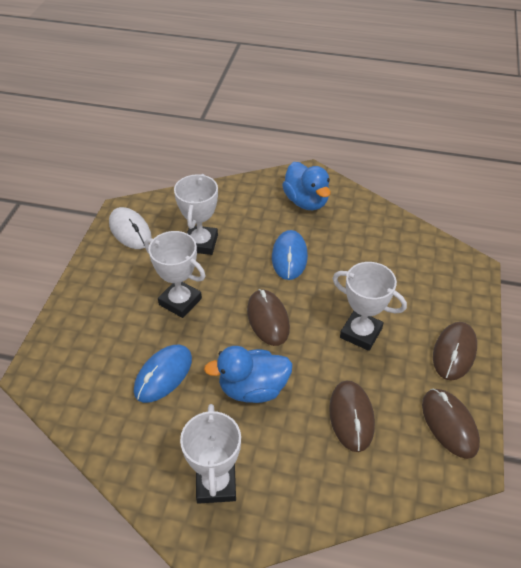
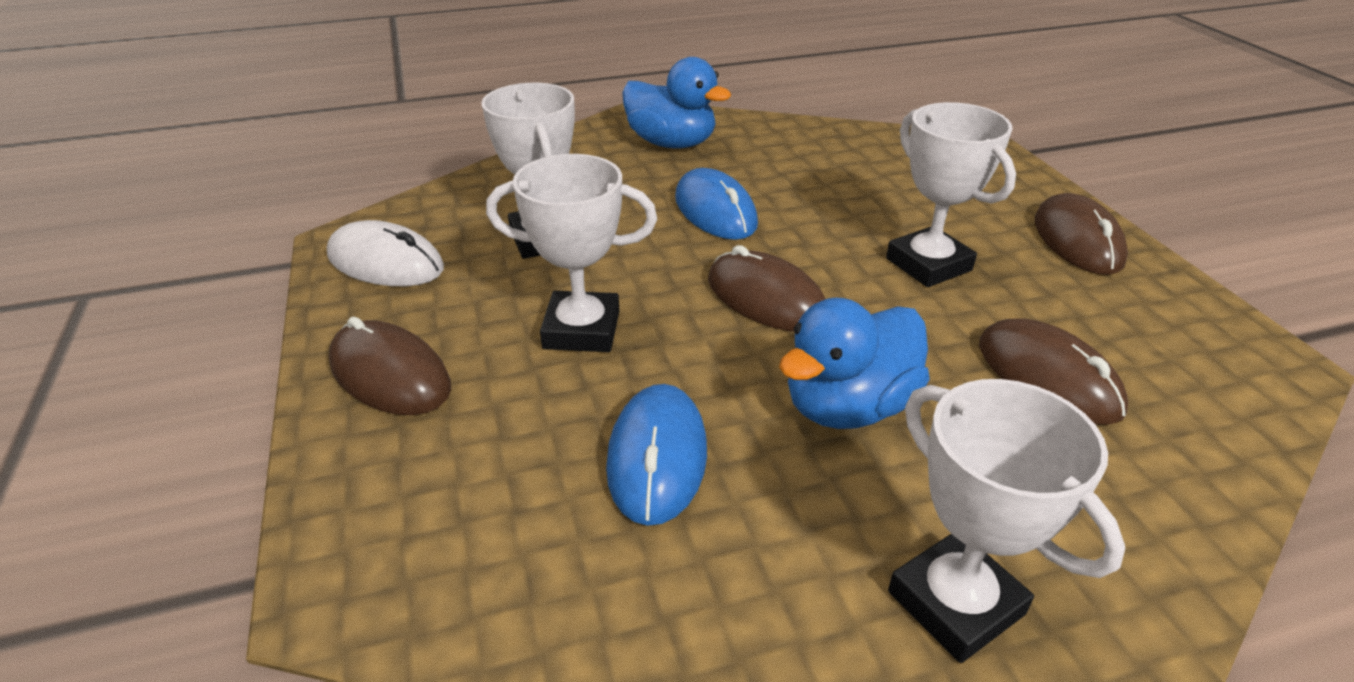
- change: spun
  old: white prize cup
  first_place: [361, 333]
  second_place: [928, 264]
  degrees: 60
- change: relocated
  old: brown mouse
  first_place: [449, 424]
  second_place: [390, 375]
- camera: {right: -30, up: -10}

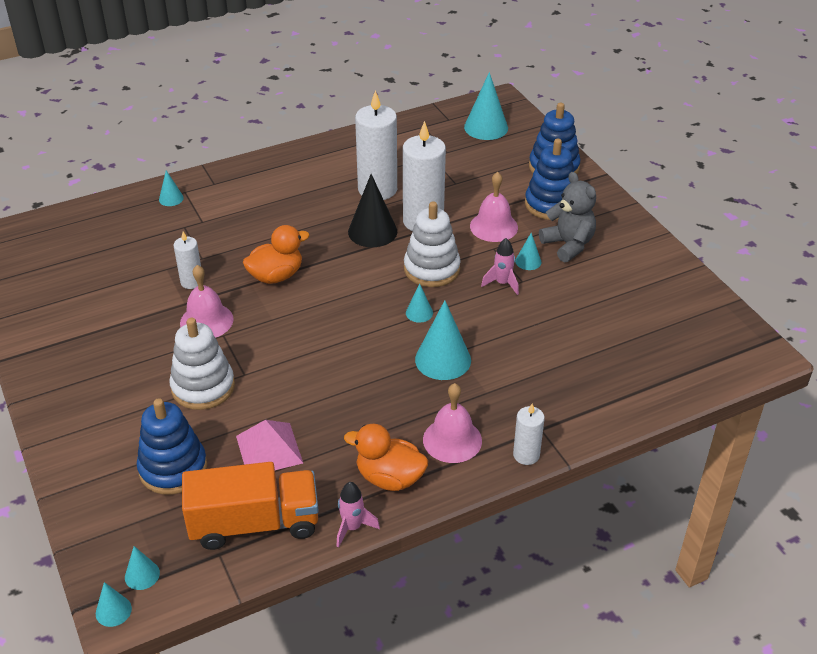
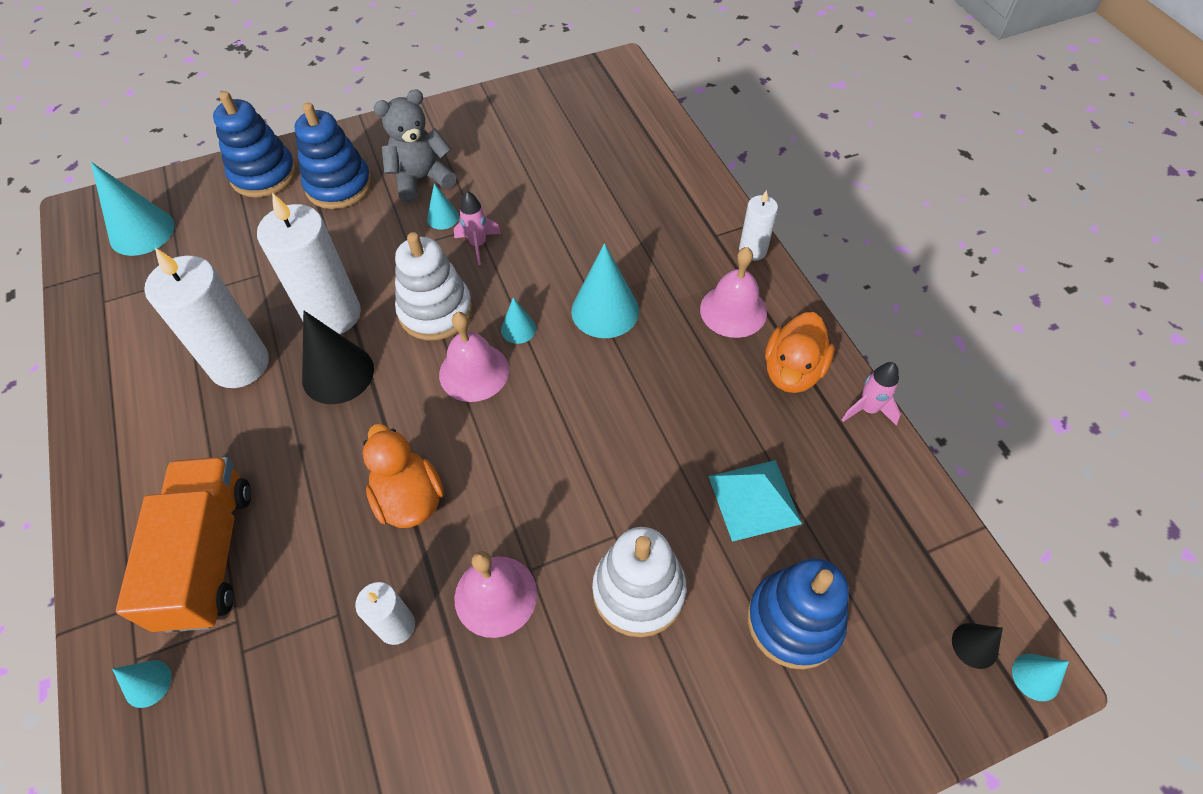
- change: colour
  old: aqua cone shape
  new: black cone shape
  first_place: [142, 575]
  second_place: [975, 645]
- change: relocated
  old: orange-coloured lorry
  first_place: [254, 523]
  second_place: [208, 555]
- change: colour
  old: pink pyramid shape
  new: aqua pyramid shape
  first_place: [269, 449]
  second_place: [754, 499]
- change: relocated
  old: pink school bell
  first_place: [493, 226]
  second_place: [474, 372]
- camera: {right: -85, up: 15}

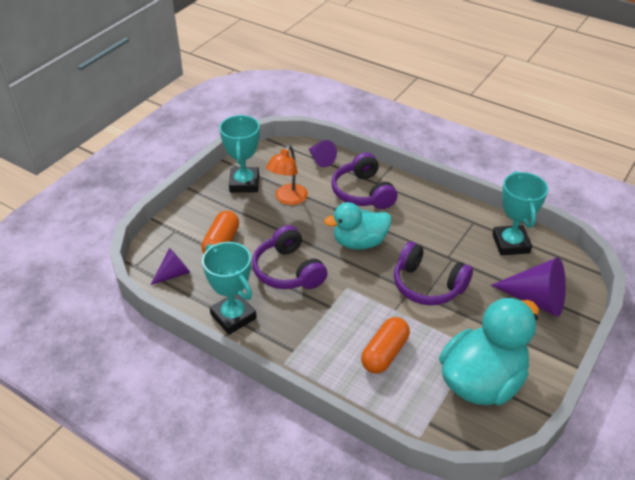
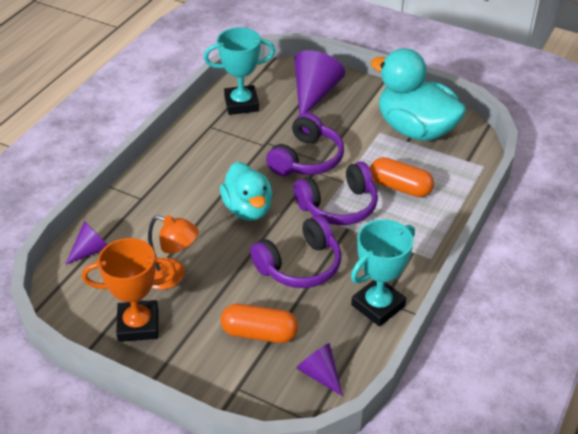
- change: colour
  old: aqua prize cup
  new: orange-coloured prize cup
  first_place: [244, 183]
  second_place: [138, 325]
- change: relocated
  old: purple headset
  first_place: [363, 192]
  second_place: [338, 206]
- camera: {right: -95, up: 0}

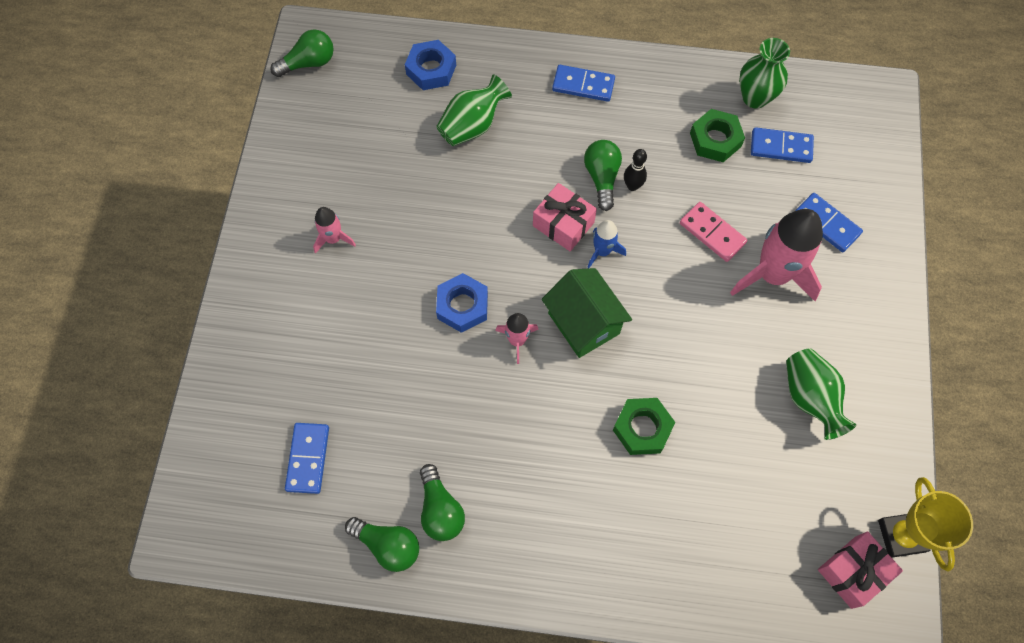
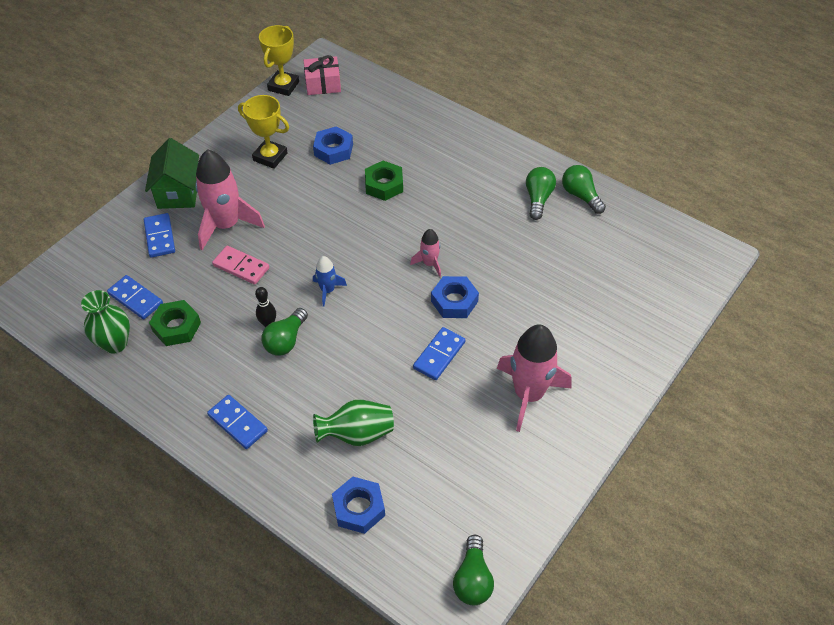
- change: spun
  old: emerald lightbulb
  first_place: [308, 63]
  second_place: [473, 579]
  degrees: -90
- change: relocated
  old: cobalt domino tile
  first_place: [308, 458]
  second_place: [439, 355]
- change: size
  old: pink rocket
  first_place: [333, 239]
  second_place: [528, 394]
  factor: 2.03
- change: missing
  old: pink present
  first_place: [563, 224]
- change: relocated
  old: emerald house
  first_place: [584, 323]
  second_place: [178, 192]
- change: spun
  old: pink domino tile
  first_place: [712, 233]
  second_place: [241, 266]
  degrees: -45
- change: exchanged
  old: emerald tall vase
  new: golden prize cup
  first_place: [810, 398]
  second_place: [270, 157]
- change: appeared
  new: cobalt hexagon nut
  second_place: [333, 150]
- camera: {right: -150, up: -15}

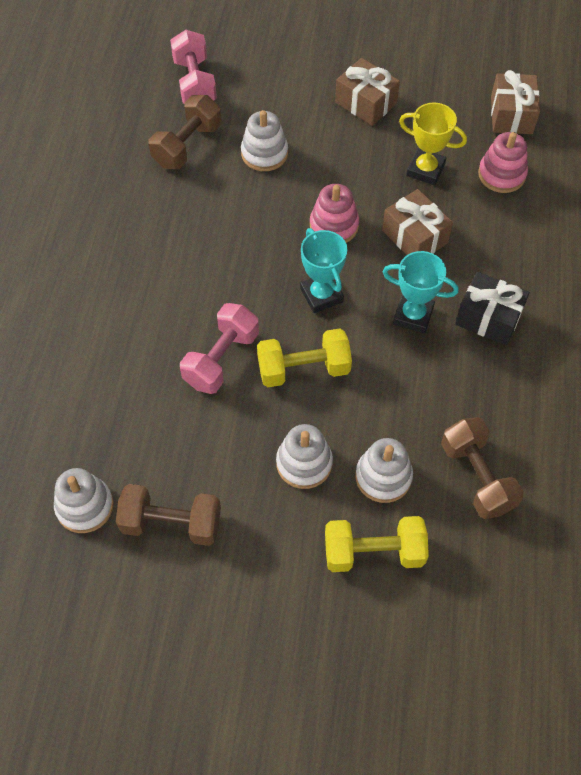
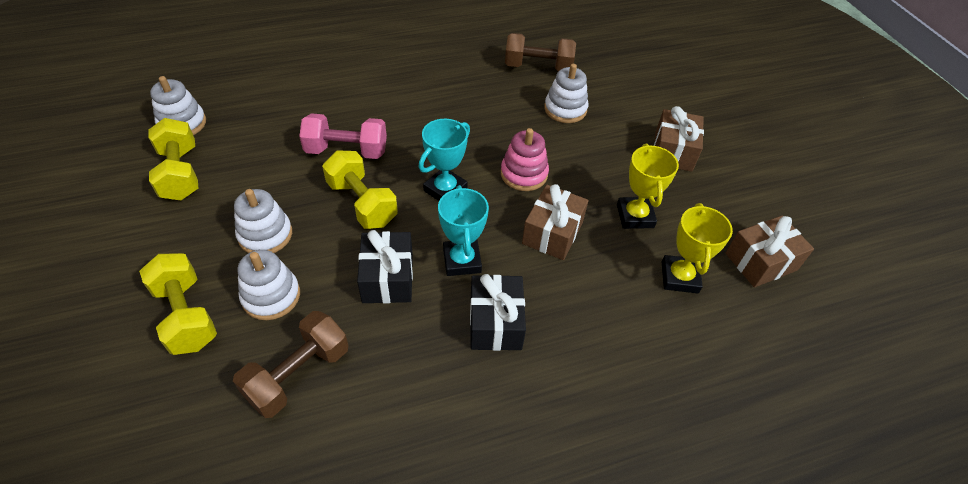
- change: colour
  old: brown dumbbell
  new: golden dumbbell
  first_place: [171, 523]
  second_place: [180, 173]
- change: missing
  old: pink dumbbell
  first_place: [195, 83]
- change: exchanged
  old: pink stacking toy
  new: golden prize cup
  first_place: [501, 174]
  second_place: [679, 277]
- change: appeared
  new: black present
  second_place: [388, 278]
- camera: {right: 60, up: -10}

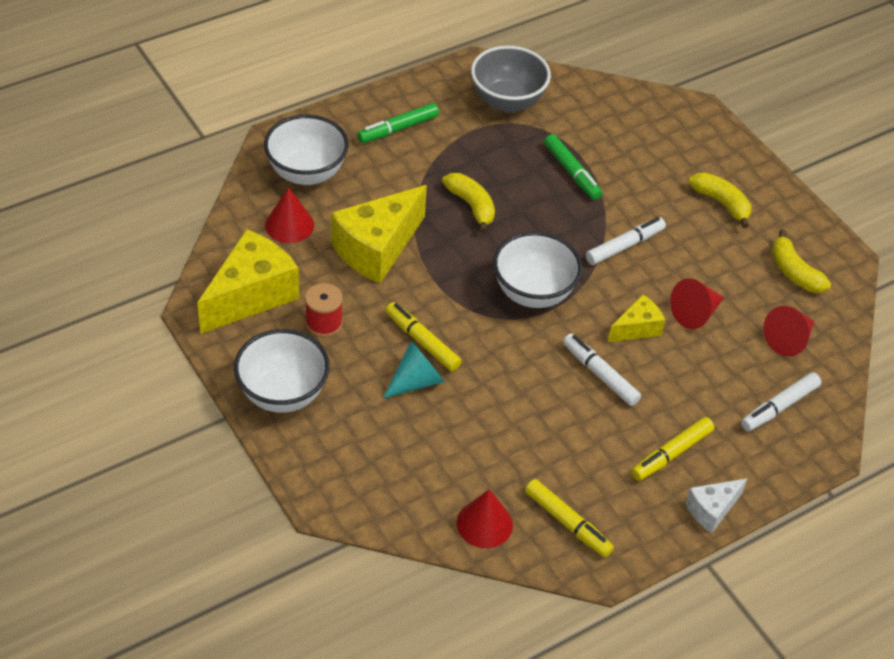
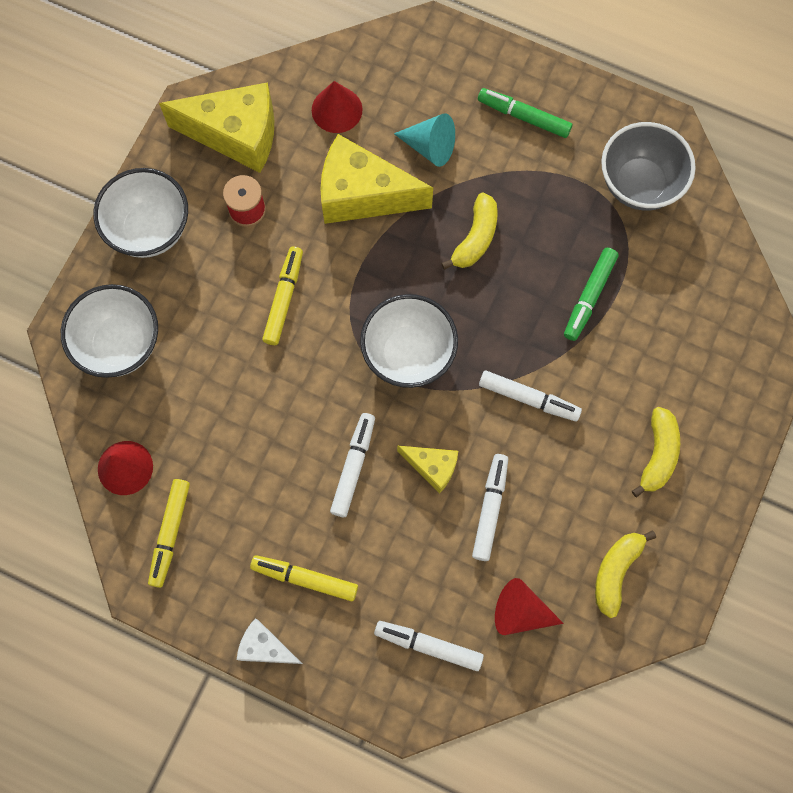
- change: relocated
  old: white bowl
  first_place: [306, 173]
  second_place: [120, 344]
- change: relocated
  old: aqua cone shape
  first_place: [416, 381]
  second_place: [430, 146]
- change: exchanged
  old: red cone shape
  new: white marker
  first_place: [695, 313]
  second_place: [490, 508]
- camera: {right: 60, up: 25}

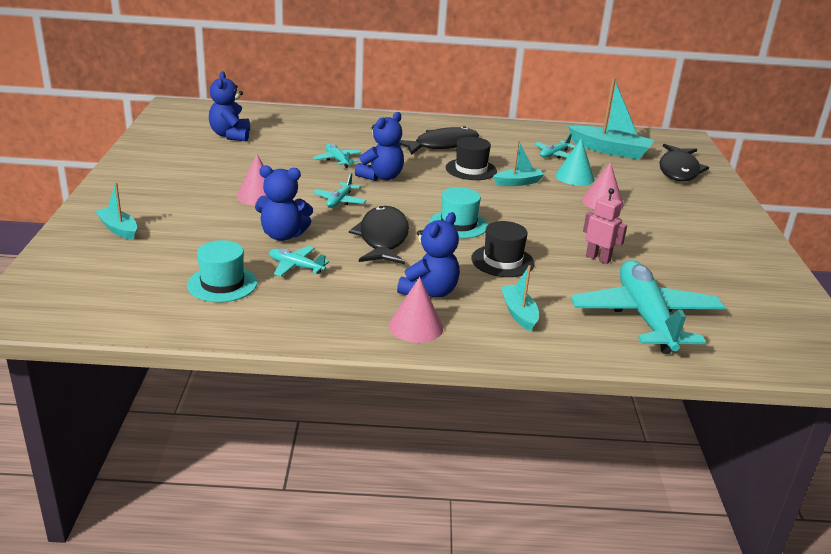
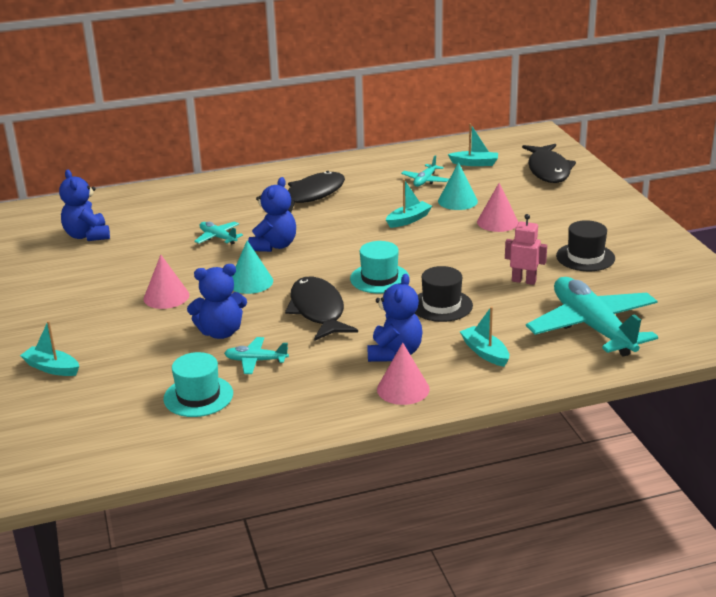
- change: exchanged
  old: aqua toy plane
  new: aqua cone shape
  first_place: [339, 201]
  second_place: [250, 282]
- change: relocated
  old: black tall hat
  first_place: [471, 169]
  second_place: [585, 257]
- change: size
  old: aqua sailboat
  first_place: [610, 150]
  second_place: [474, 163]
  factor: 0.57
- camera: {right: -15, up: 0}

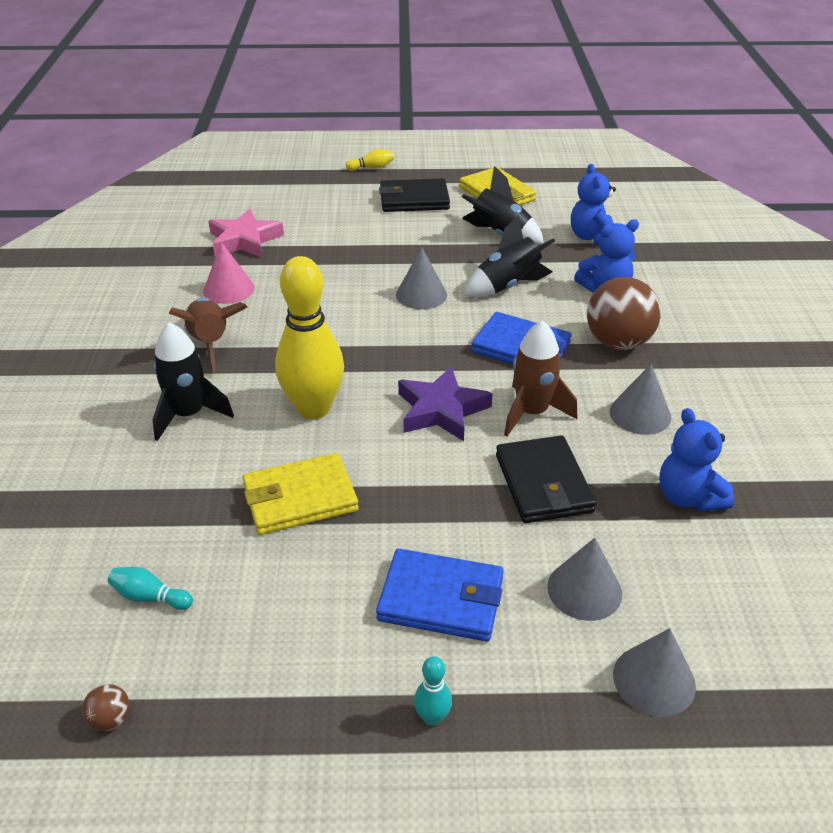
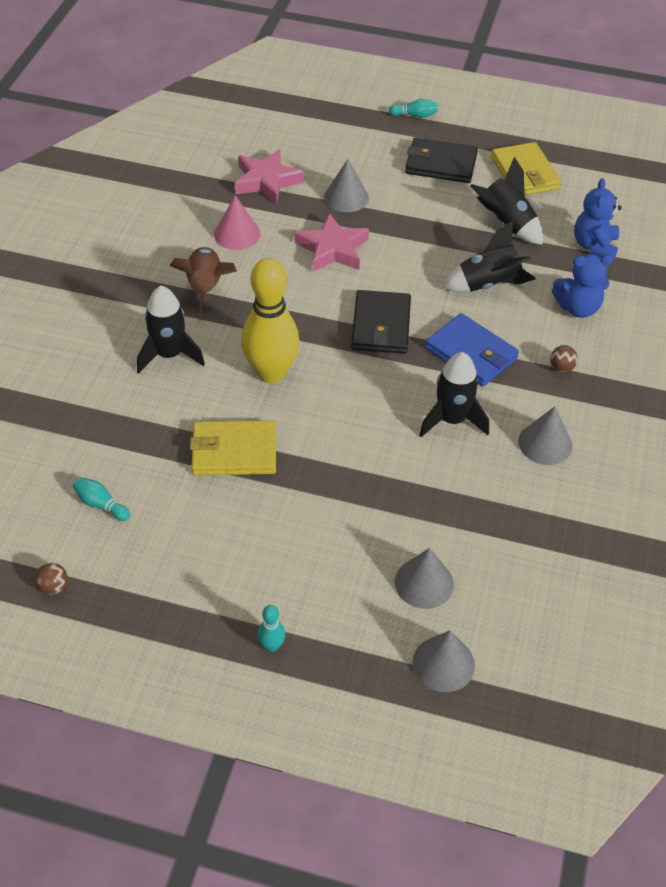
- change: colour
  old: golden tenpin
  new: aqua tenpin
  first_place: [372, 168]
  second_place: [414, 115]
- change: missing
  old: cobalt wallet
  first_place: [441, 599]
- change: relocated
  old: ash-grey cone shape
  first_place: [421, 294]
  second_place: [346, 197]
- change: missing
  old: purple five-pointed star
  first_place: [441, 410]
- change: relocated
  old: black wallet
  first_place: [543, 483]
  second_place: [381, 325]
- change: colour
  old: brown rocket
  new: black rocket
  first_place: [532, 413]
  second_place: [452, 420]
- change: size
  old: brown ball
  first_place: [618, 342]
  second_place: [561, 368]
  factor: 0.41
- change: missing
  old: cobalt teddy bear
  first_place: [688, 497]
- change: appeared
  new: pink five-pointed star
  second_place: [332, 249]
- camera: {right: 15, up: 10}

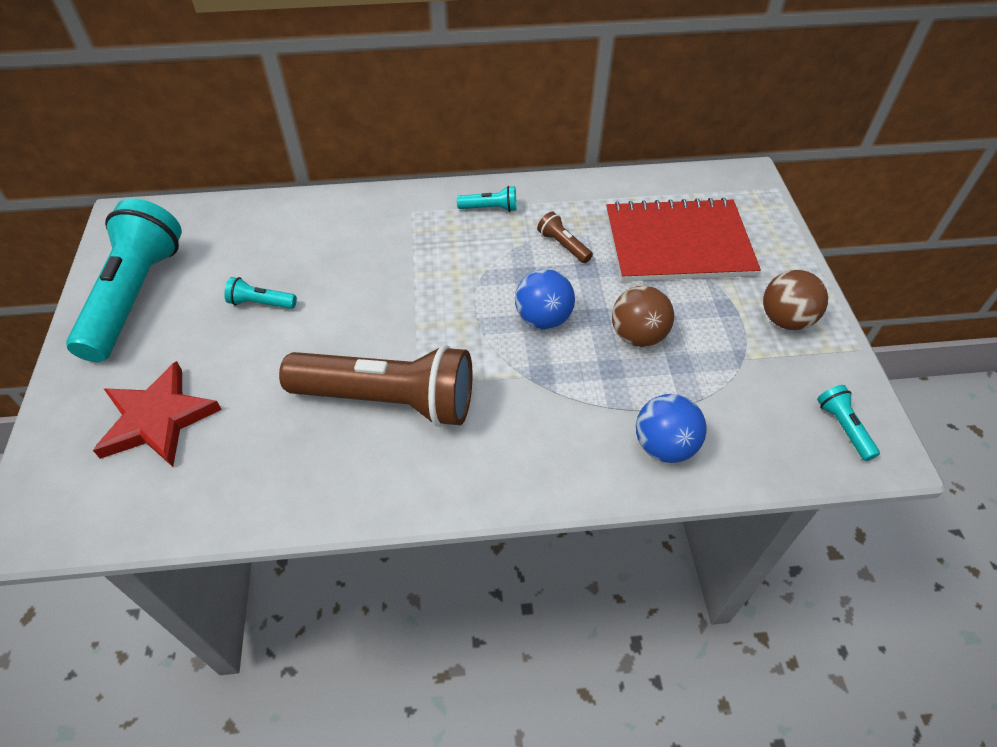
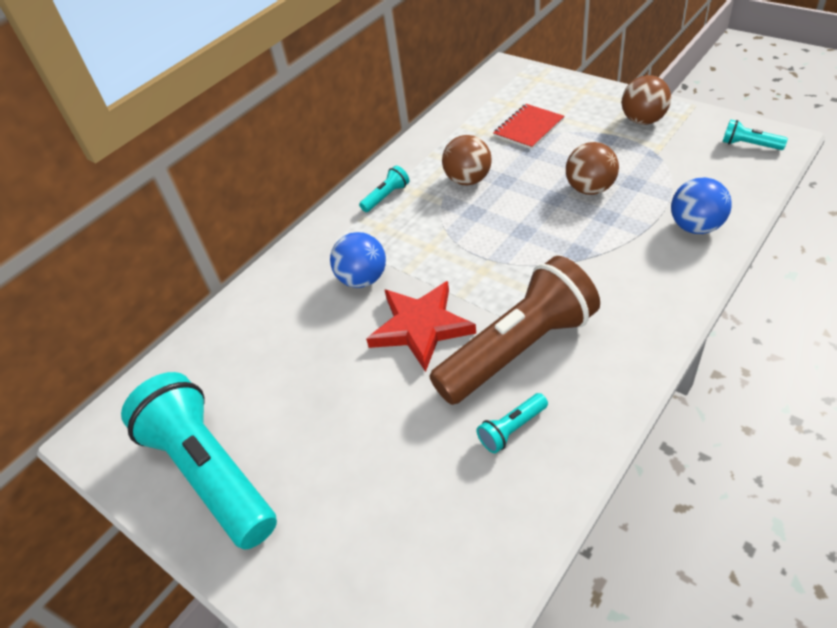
- change: relocated
  old: red five-pointed star
  first_place: [157, 419]
  second_place: [420, 327]
- change: relocated
  old: aqua flashlight
  first_place: [261, 303]
  second_place: [512, 429]
- change: relocated
  old: cobalt ball
  first_place: [543, 319]
  second_place: [362, 279]
- change: exchanged
  old: brown flashlight
  new: brown ball
  first_place: [563, 245]
  second_place: [468, 180]
- change: size
  old: red exercise book
  first_place: [678, 243]
  second_place: [528, 128]
  factor: 0.52
- camera: {right: -40, up: -5}

